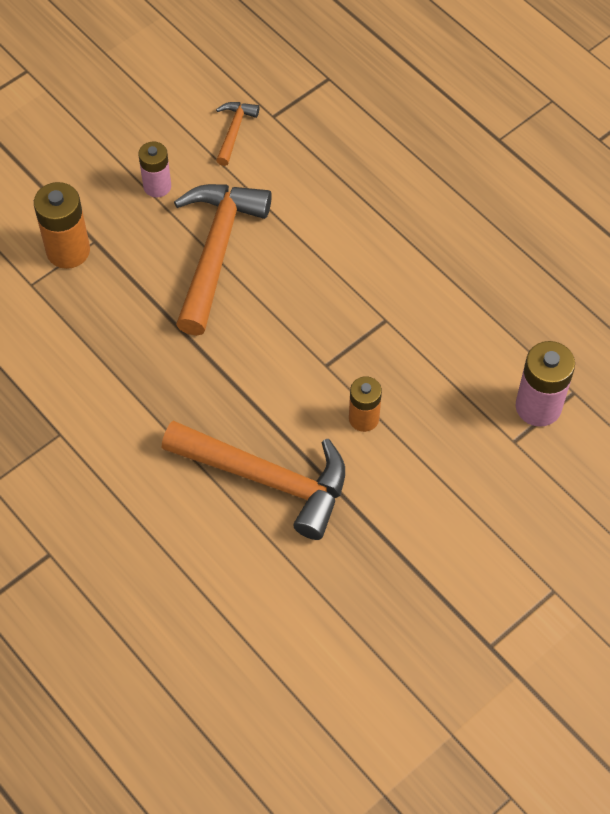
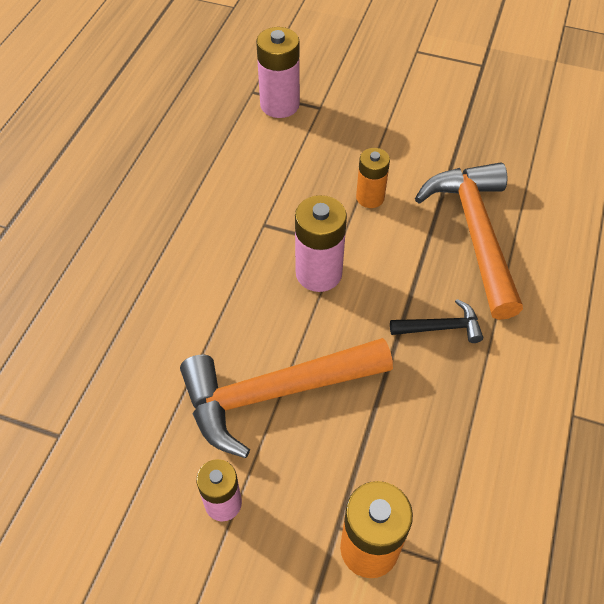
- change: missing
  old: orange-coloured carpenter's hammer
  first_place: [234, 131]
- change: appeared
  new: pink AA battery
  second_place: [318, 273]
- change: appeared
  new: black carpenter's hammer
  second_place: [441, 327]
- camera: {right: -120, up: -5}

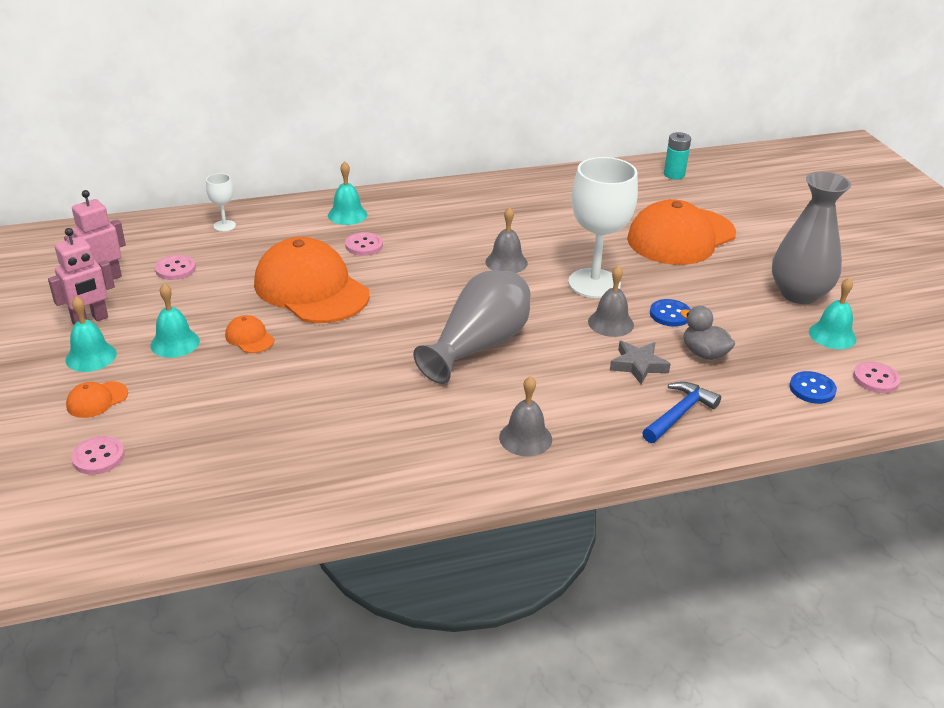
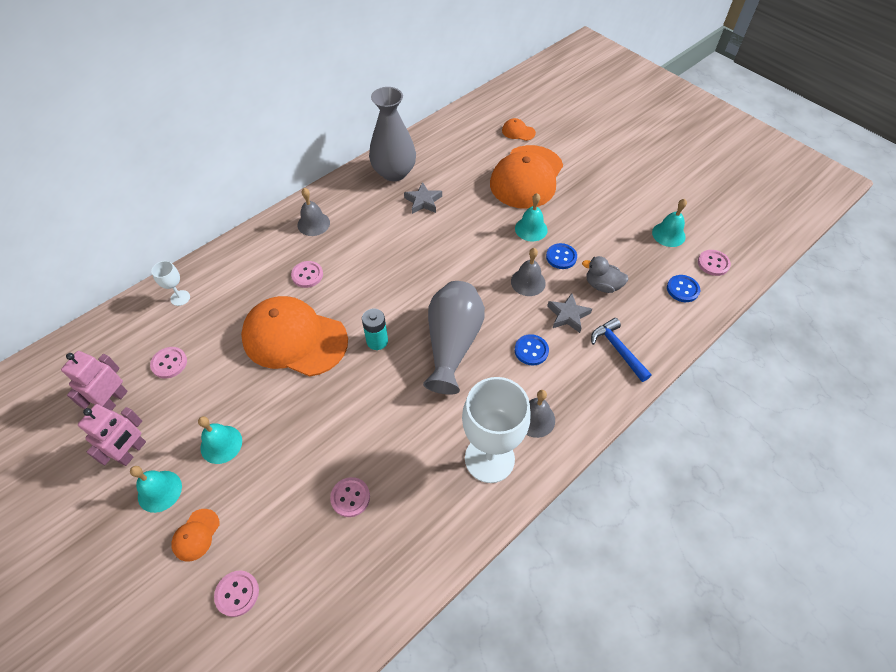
- change: relocated
  old: orange-coloured cap
  first_place: [249, 337]
  second_place: [518, 131]
- change: relocated
  old: aqua school bell
  first_place: [347, 215]
  second_place: [531, 229]
- change: relocated
  old: ash-grey school bell
  first_place: [506, 262]
  second_place: [313, 224]
- change: relocated
  old: white wine glass
  first_place: [594, 283]
  second_place: [489, 458]
- change: spun
  old: cobalt carpenter's hammer
  first_place: [679, 414]
  second_place: [618, 349]
  degrees: -45
- change: relocated
  old: aqua AA battery
  first_place: [674, 174]
  second_place: [377, 341]
- change: relocated
  old: ash-grey tall vase
  first_place: [799, 294]
  second_place: [394, 172]
- change: appeared
  new: pink sewing button
  second_place: [350, 497]
- change: appeared
  new: ash-grey five-pointed star
  second_place: [423, 201]
- change: appeared
  new: cobalt sewing button
  second_place: [531, 350]
- camera: {right: -25, up: 20}

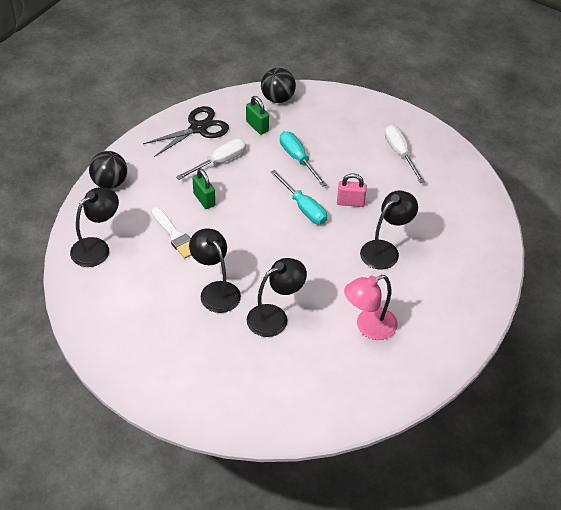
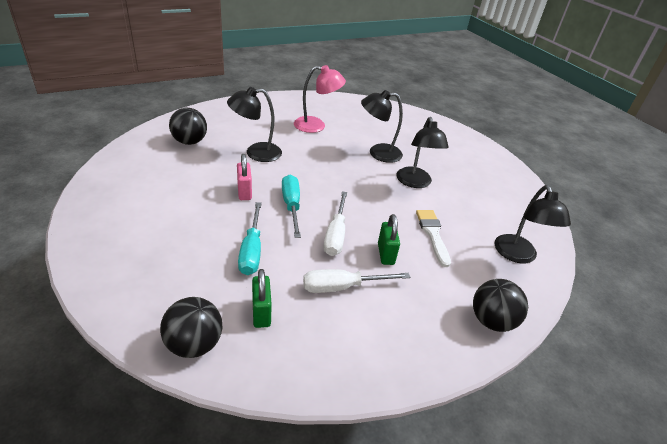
- change: spun
  old: black desk lamp
  first_place: [97, 248]
  second_place: [518, 255]
  degrees: -75
- change: missing
  old: black shears
  first_place: [198, 128]
- change: spun
  old: pink lock
  first_place: [350, 202]
  second_place: [244, 192]
  degrees: 45
- change: relocated
  old: white screwdriver
  first_place: [400, 153]
  second_place: [336, 235]
- change: appeared
  new: black ball
  second_place: [190, 142]
- camera: {right: -155, up: -10}

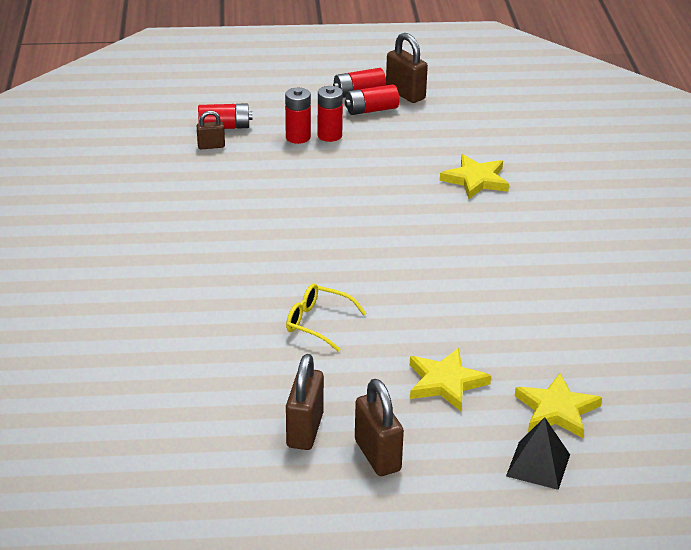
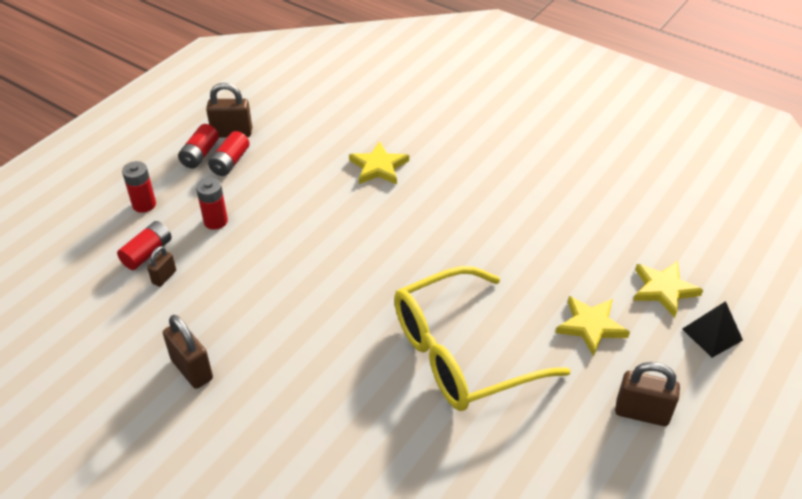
- change: size
  old: golden spectacles
  first_place: [318, 323]
  second_place: [462, 353]
  factor: 2.34
- change: relocated
  old: brown lock
  first_place: [305, 430]
  second_place: [192, 369]
- change: relocated
  old: red AA battery
  first_place: [329, 135]
  second_place: [144, 204]
- camera: {right: -50, up: 10}

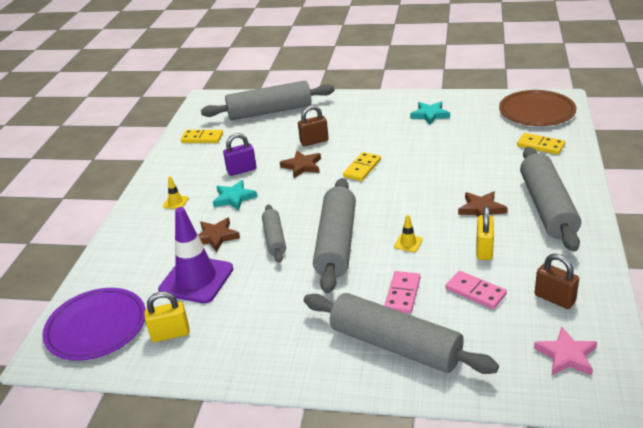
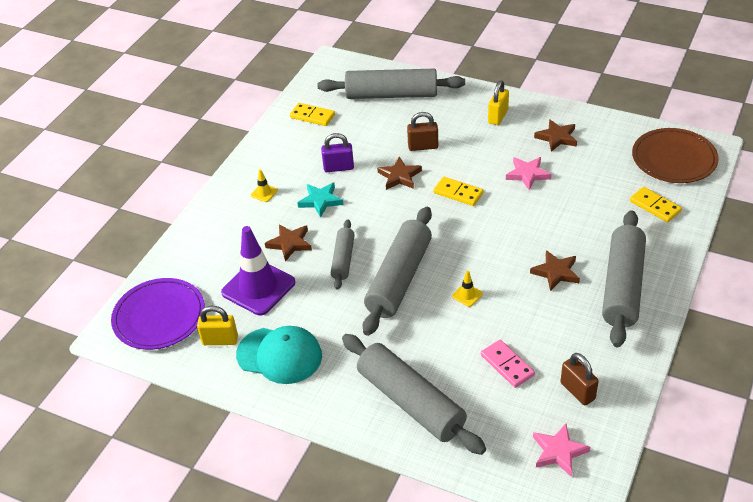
- change: spun
  old: golden domino tile
  first_place: [362, 168]
  second_place: [458, 193]
  degrees: 75
- change: missing
  old: pink domino tile
  first_place: [402, 294]
- change: colour
  old: aqua five-pointed star
  new: brown five-pointed star
  first_place: [430, 115]
  second_place: [557, 137]
- change: relocated
  old: golden lock
  first_place: [484, 250]
  second_place: [498, 116]
- change: appeared
  new: aqua cap
  second_place: [280, 355]
- change: appeared
  new: pink five-pointed star
  second_place: [527, 174]
- camera: {right: 15, up: 10}

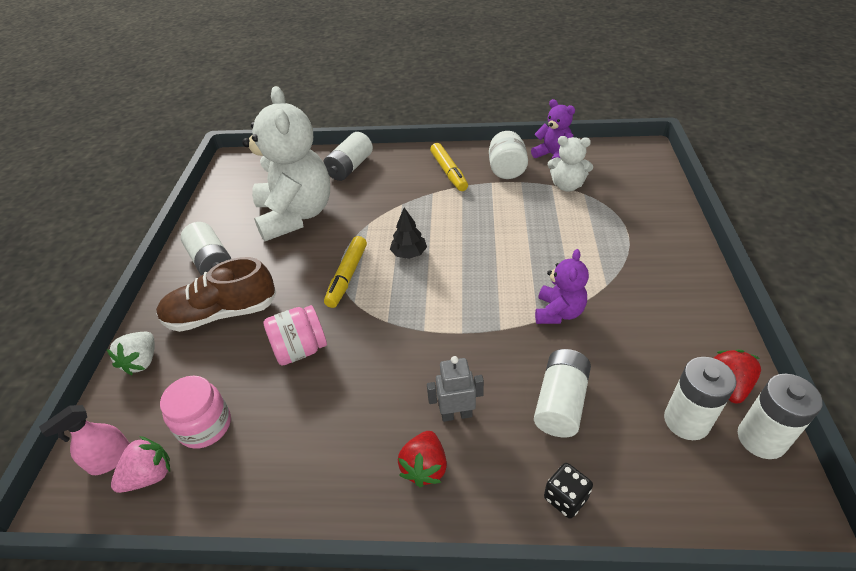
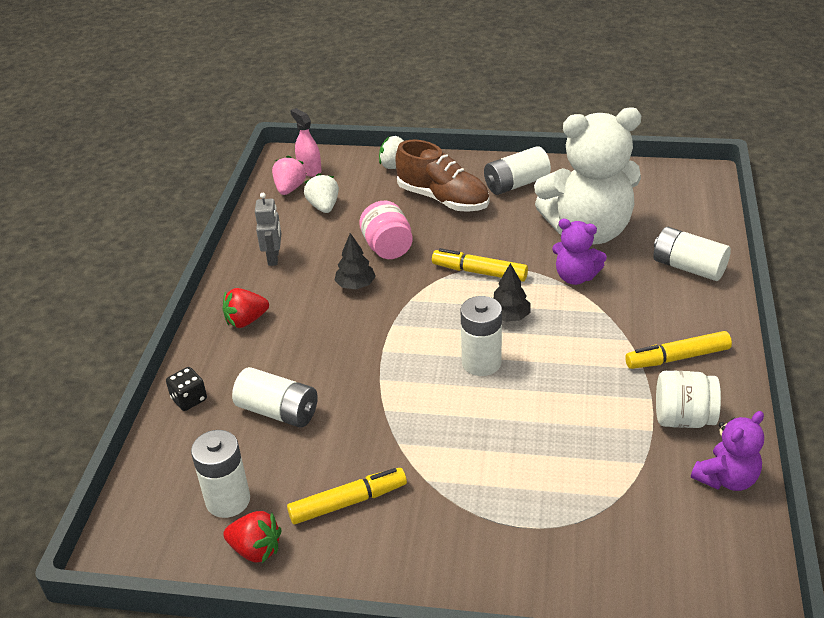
- change: spun
  old: pink strawberry
  first_place: [150, 475]
  second_place: [290, 188]
  degrees: -135
- change: spun
  old: brown sneaker
  first_place: [221, 313]
  second_place: [443, 199]
  degrees: 135
- change: exchanged
  old: pink preserve jar
  new: white strawberry
  first_place: [205, 425]
  second_place: [324, 206]
- change: spun
  old: red strawberry
  first_place: [424, 467]
  second_place: [246, 321]
  degrees: -45
- change: relocated
  old: ash-grey robot
  first_place: [456, 414]
  second_place: [274, 258]
- change: relocated
  old: purple teddy bear
  first_place: [558, 312]
  second_place: [575, 277]
- change: missing
  old: white teddy bear
  first_place: [567, 185]
- change: relocated
  old: white AA battery
  first_place: [761, 439]
  second_place: [481, 362]
- change: appeared
  new: golden marker
  second_place: [348, 502]
- change: appeared
  new: black fir tree
  second_place: [355, 285]
- camera: {right: 95, up: -5}

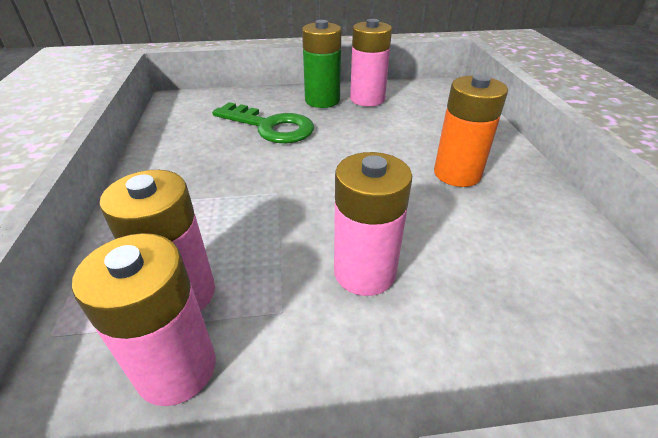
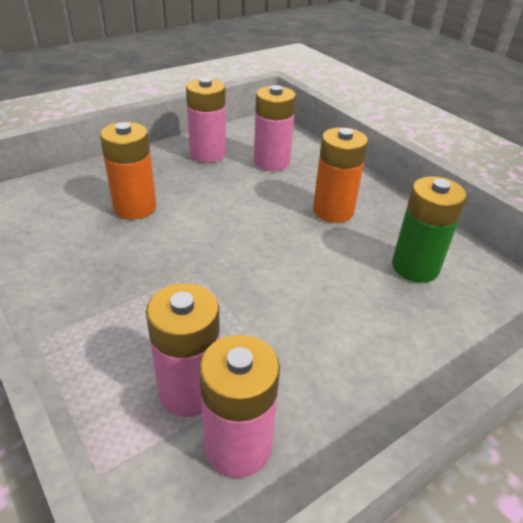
- change: exchanged
  old: emerald latchkey
  new: orange-coloured AA battery
  first_place: [270, 127]
  second_place: [135, 207]
- change: relocated
  old: emerald AA battery
  first_place: [322, 100]
  second_place: [415, 267]
- change: relocated
  old: pink AA battery
  first_place: [364, 272]
  second_place: [271, 162]
- camera: {right: -30, up: 0}

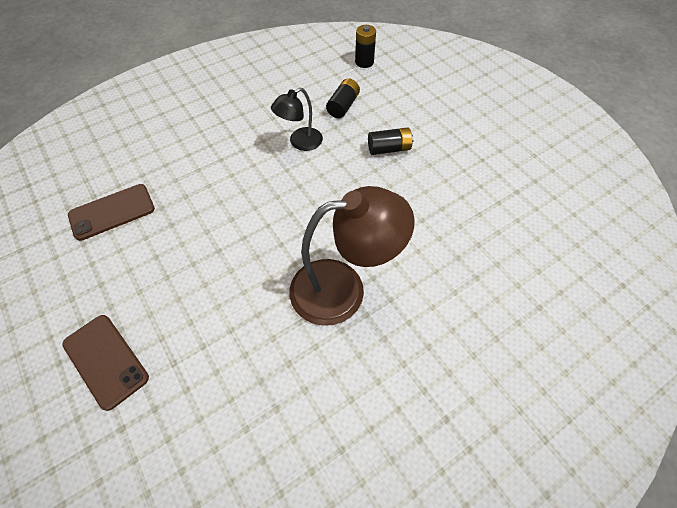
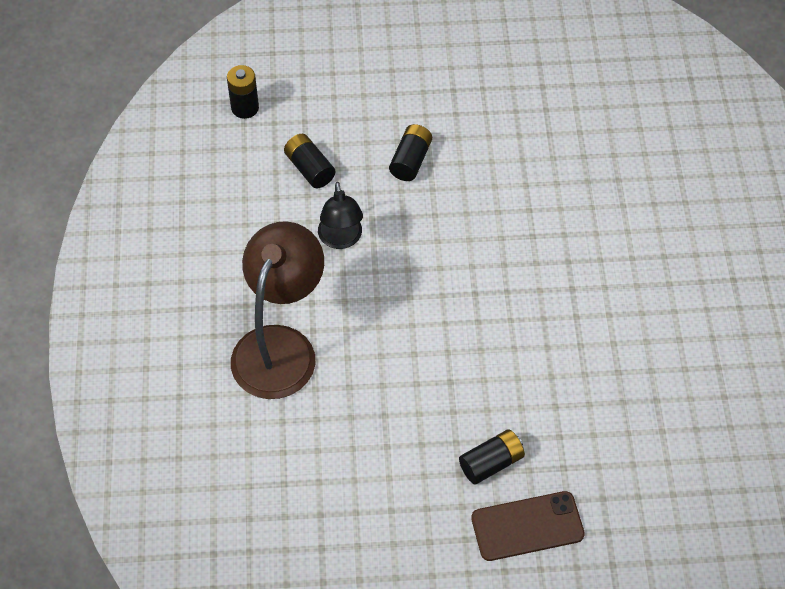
- change: missing
  old: brown smartphone
  first_place: [112, 212]
- change: relocated
  old: brown desk lamp
  first_place: [343, 289]
  second_place: [280, 346]
- change: appeared
  new: black AA battery
  second_place: [491, 463]
- camera: {right: -60, up: 0}

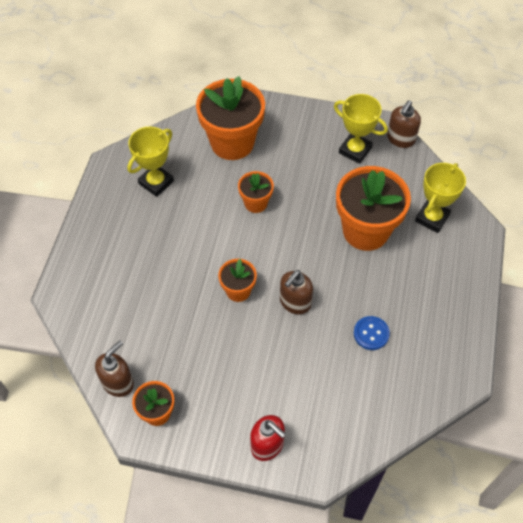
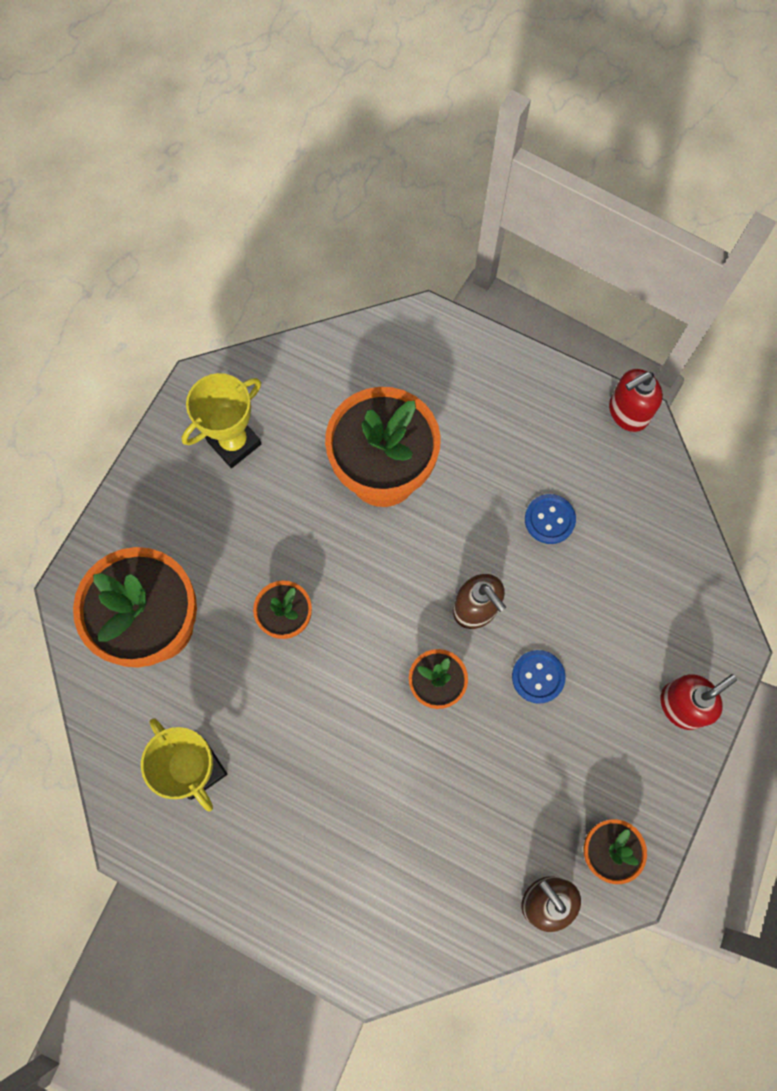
- change: missing
  old: brown soap pump
  first_place: [400, 139]
- change: missing
  old: golden prize cup
  first_place: [432, 218]
- change: appeared
  new: cobalt sewing button
  second_place: [538, 677]
- change: appeared
  new: red soap pump
  second_place: [627, 412]
- camera: {right: -75, up: 15}

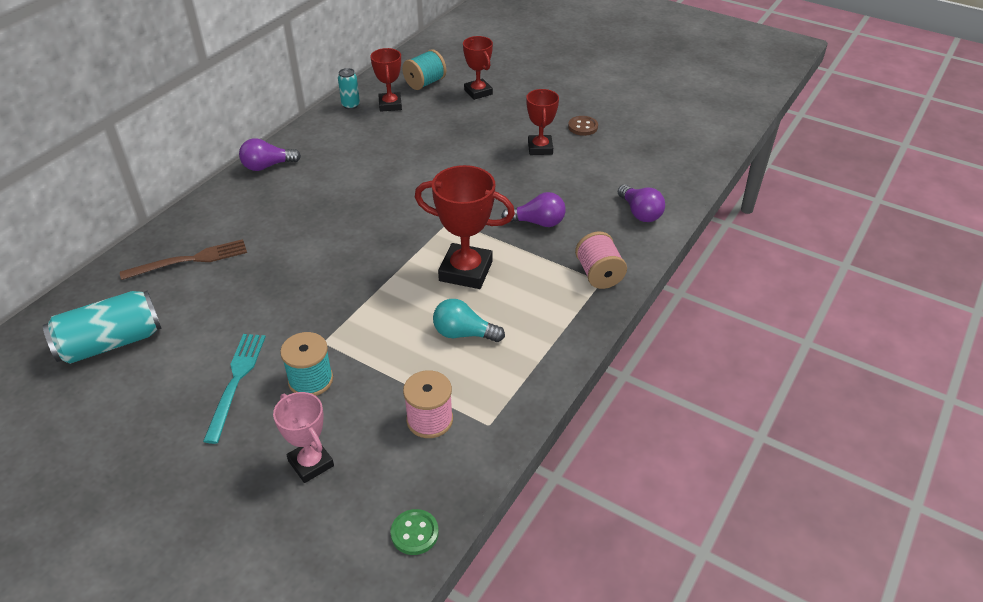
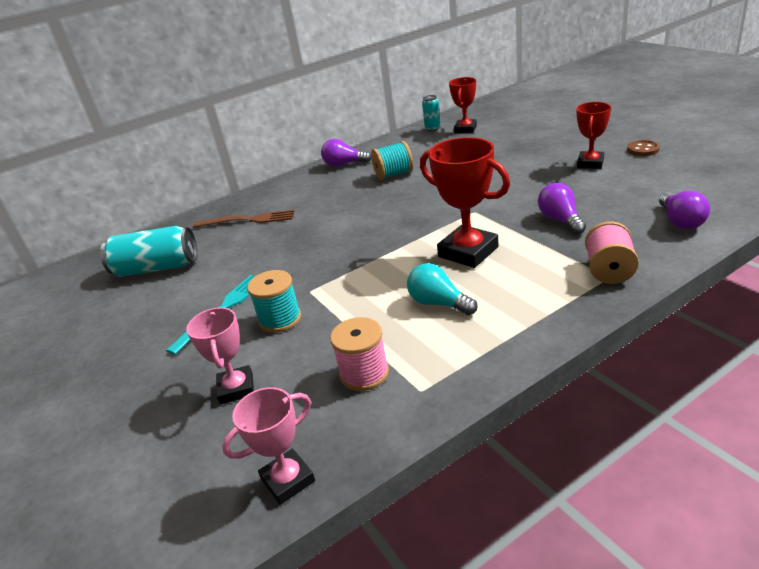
- change: exchanged
  old: emerald sewing button
  new: pink prize cup
  first_place: [414, 533]
  second_place: [288, 480]
- change: relocated
  old: aqua reel of thread
  first_place: [425, 83]
  second_place: [393, 174]
- change: missing
  old: red prize cup
  first_place: [478, 92]
- change: spun
  old: purple lightbulb
  first_place: [537, 222]
  second_place: [560, 220]
  degrees: -135
- camera: {right: 30, up: -10}

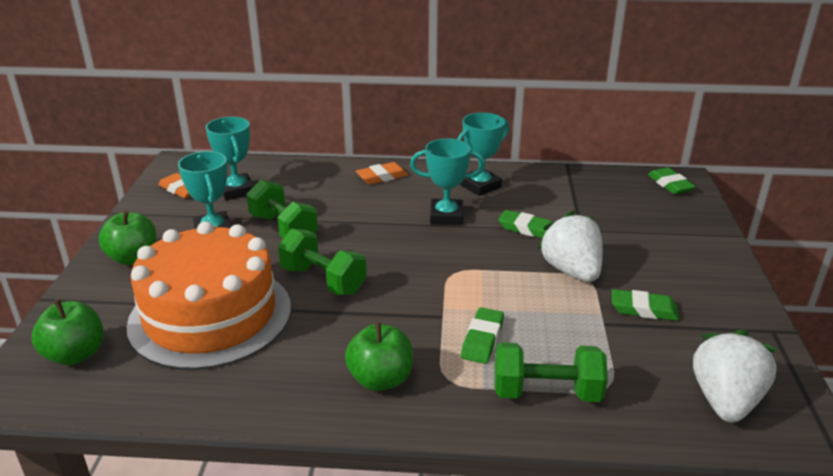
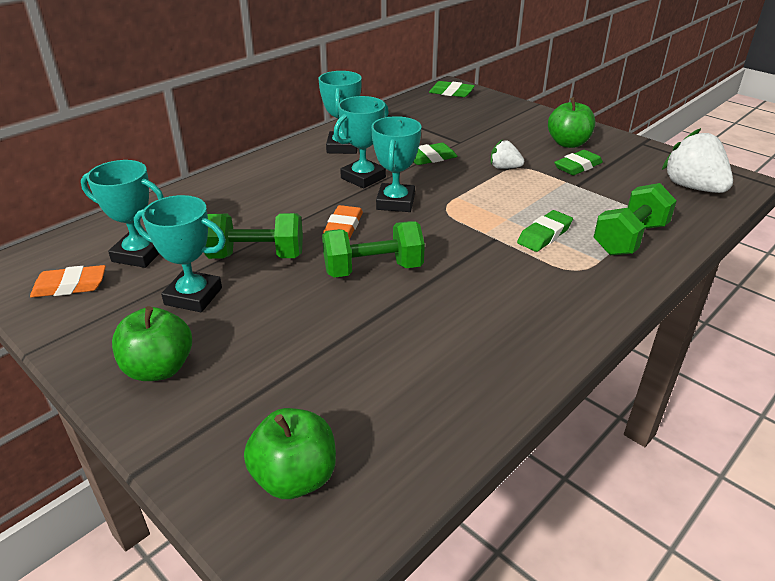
- change: missing
  old: orange-coloured gateau
  first_place: [210, 315]
- change: relocated
  old: emerald toy apple
  first_place: [380, 379]
  second_place: [568, 143]
- change: relocated
  old: orange-coloured eraser
  first_place: [382, 177]
  second_place: [343, 227]
- change: spun
  old: emerald eraser
  first_place: [482, 339]
  second_place: [544, 235]
  degrees: 75
- change: size
  old: white strawberry
  first_place: [571, 271]
  second_place: [504, 168]
  factor: 0.53
- change: appeared
  new: aqua prize cup
  second_place: [395, 202]
- camera: {right: -50, up: 5}

